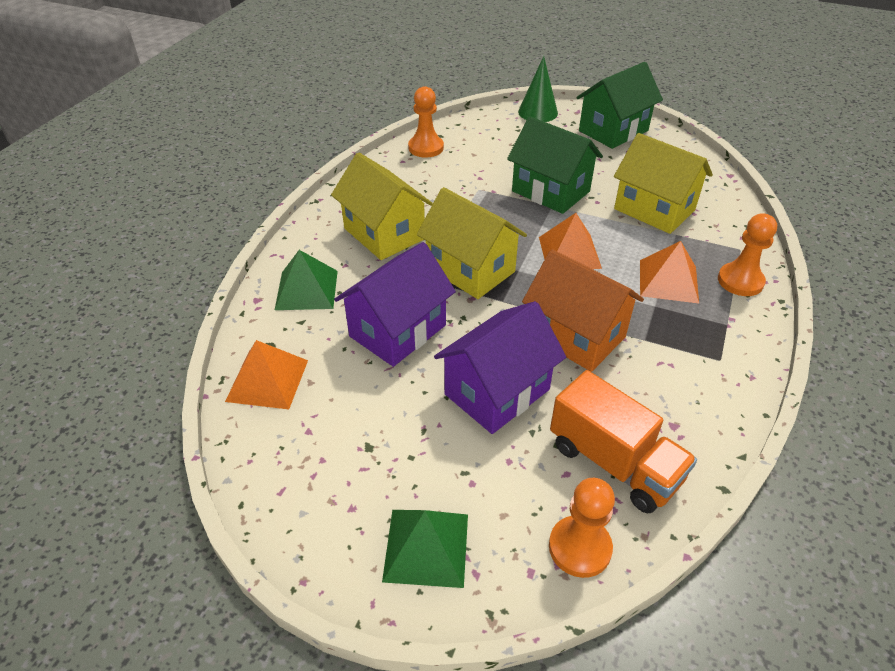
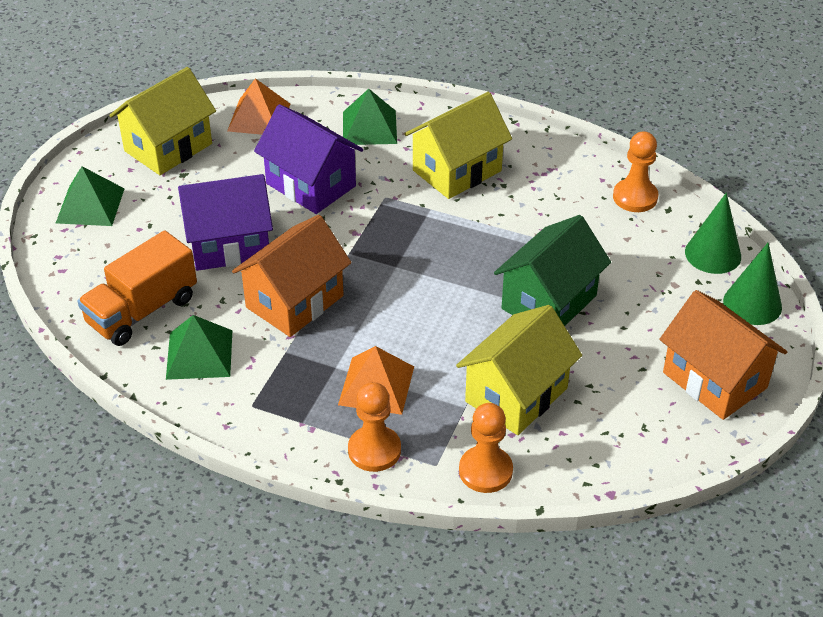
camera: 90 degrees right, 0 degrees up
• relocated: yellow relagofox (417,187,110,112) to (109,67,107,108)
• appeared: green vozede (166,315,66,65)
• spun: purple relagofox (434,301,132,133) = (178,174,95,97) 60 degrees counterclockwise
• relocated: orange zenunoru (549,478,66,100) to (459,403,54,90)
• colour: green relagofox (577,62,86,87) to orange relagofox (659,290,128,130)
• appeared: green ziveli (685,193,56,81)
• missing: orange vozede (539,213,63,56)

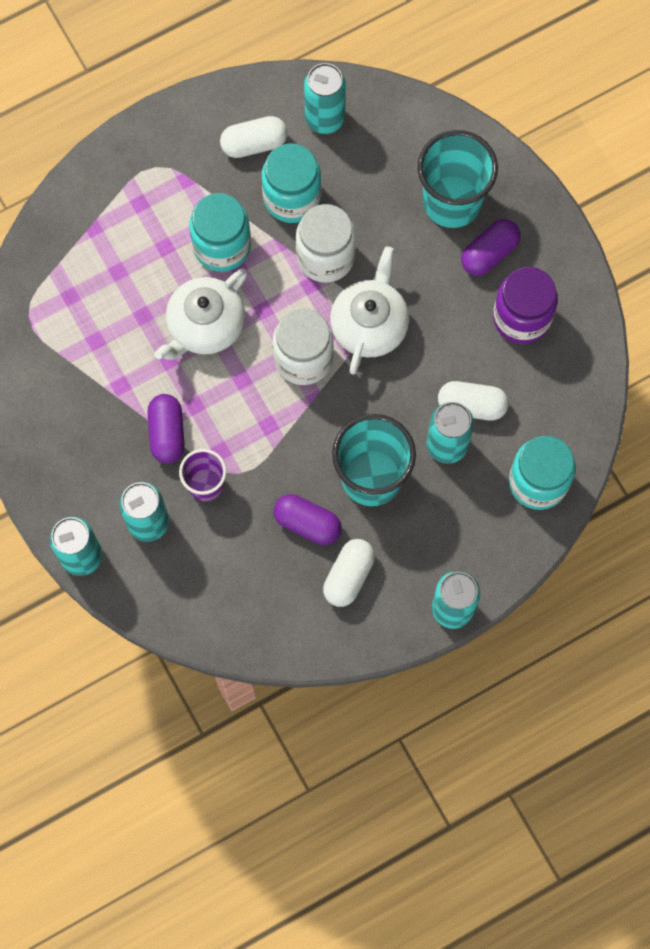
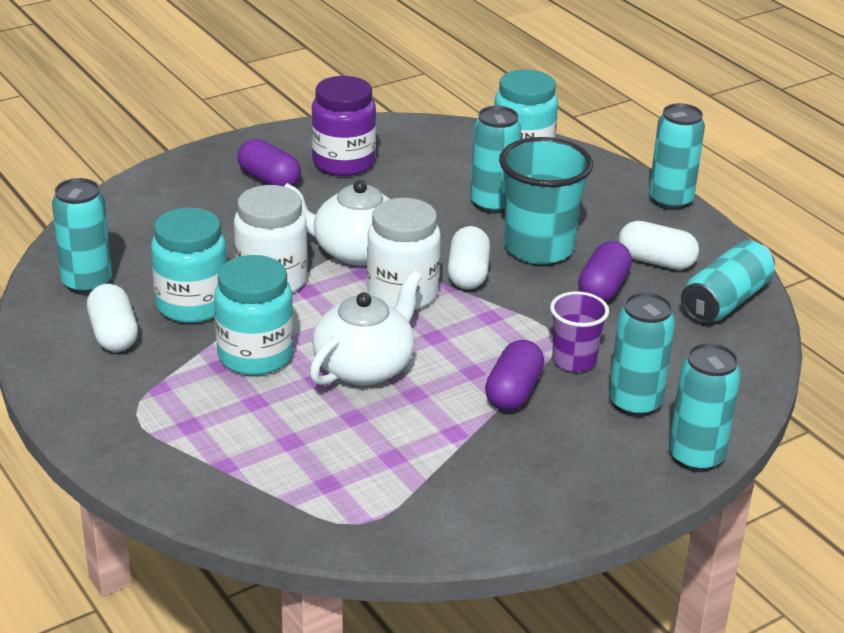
camera: 95 degrees left, 40 degrees down
• spun: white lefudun (155,268,93,92) = (310,271,112,114) 90 degrees counterclockwise
• relocated: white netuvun (438,381,70,40) to (448,226,42,64)
• spun: purple netuvun (147,394,38,70) = (485,340,59,71) 60 degrees counterclockwise
• appeared: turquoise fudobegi (681,240,94,83)
• missing: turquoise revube (418,130,80,98)

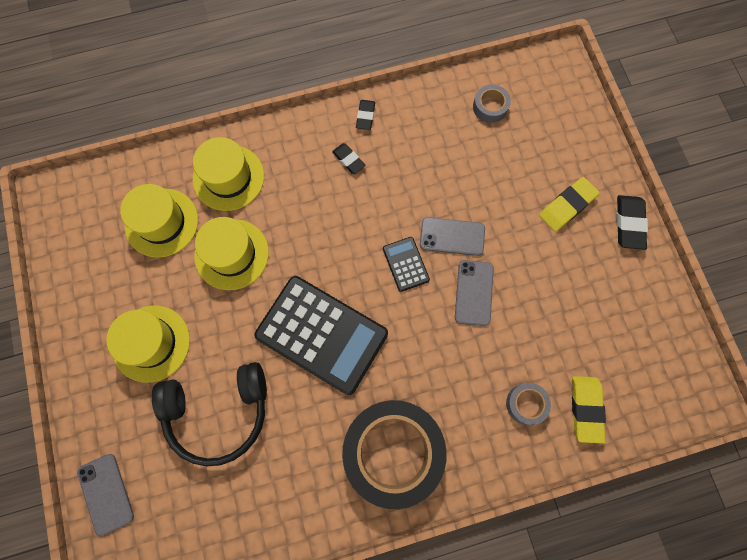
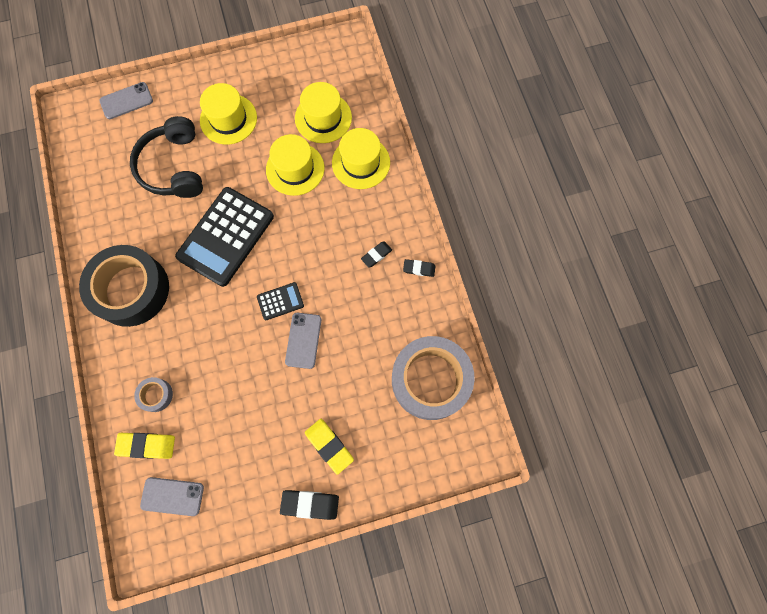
camera: 90 degrees right, 0 degrees up
• relocated: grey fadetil (455,260,39,66) to (140,477,64,39)
• size: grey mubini (473,84,38,39) = (392,336,83,84) x2.39

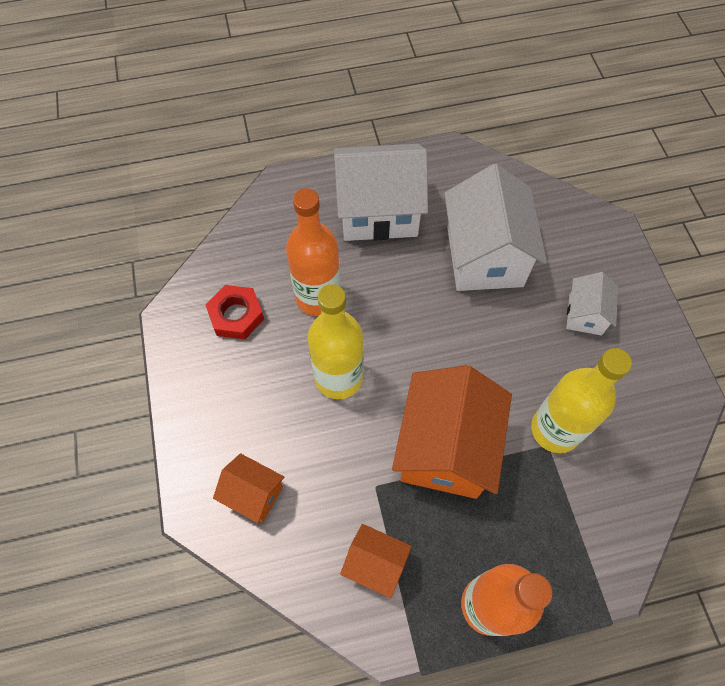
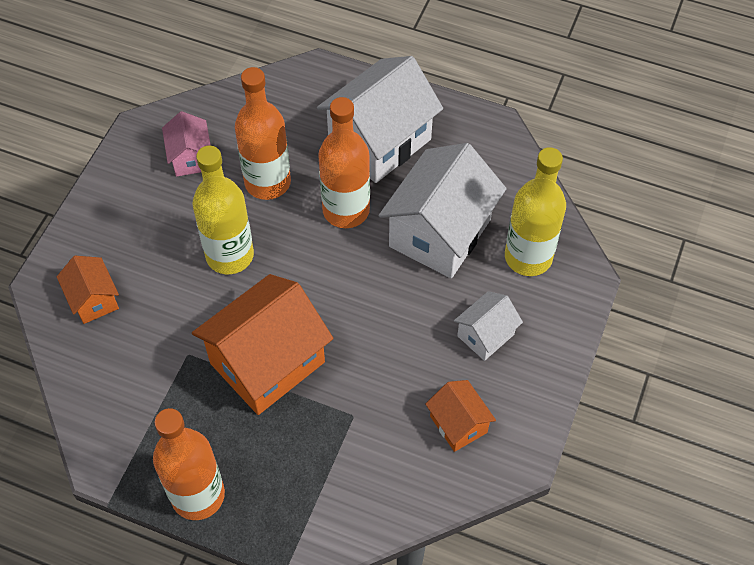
camera: 35 degrees right, 5 degrees down
• exchanged: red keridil (206,285,58,54) to pink relagofox (162,111,49,66)
• spun: white relagofox (334,144,94,97) = (317,56,126,127) 75 degrees counterclockwise
• appeared: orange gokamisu (318,97,52,131)
• relocated: orange relagofox (340,524,72,74) to (425,380,71,72)
• relocated: yellow gokamisu (531,348,101,105) to (505,147,61,129)

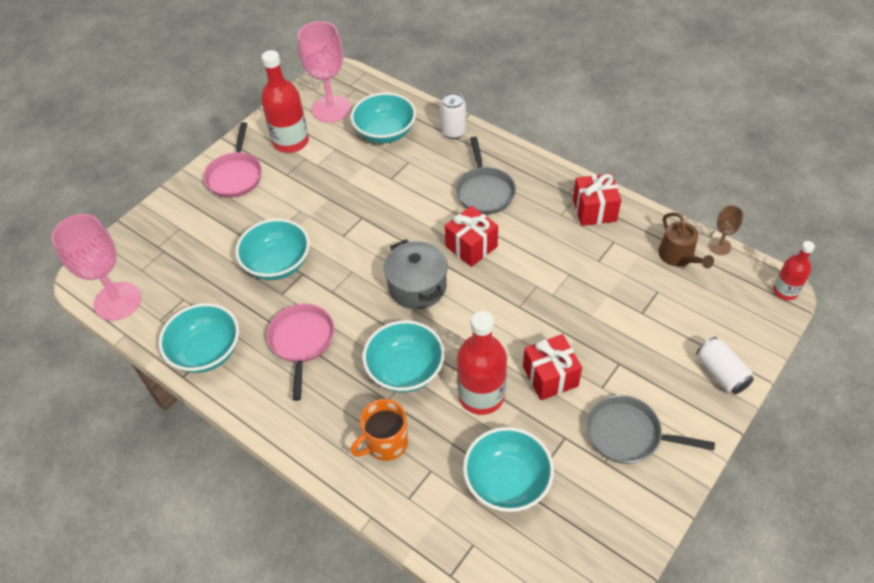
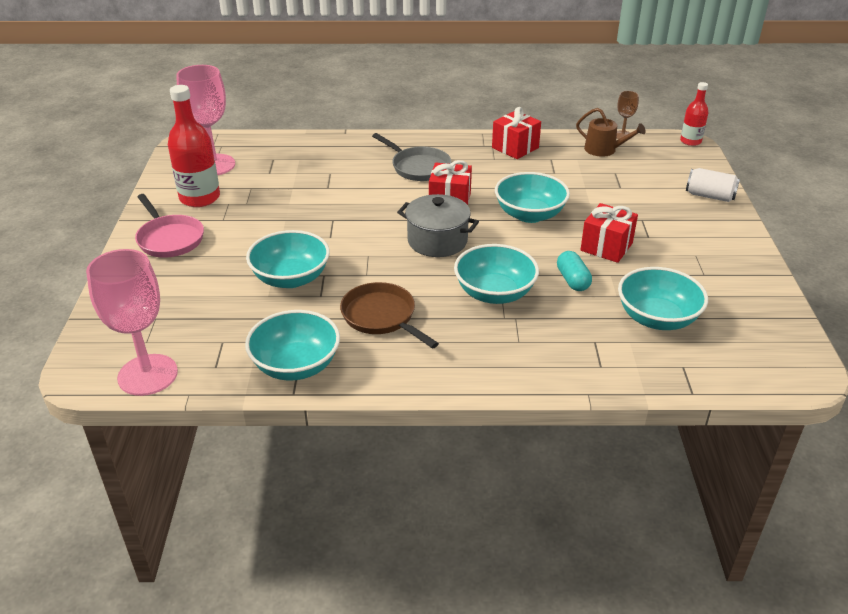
camera: 40 degrees left, 15 degrees down
• colour: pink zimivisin (267,304,67,97) to brown zimivisin (340,282,99,67)
• relocated: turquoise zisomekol (351,92,65,51) to (495,172,75,51)
• exchanged: red gokamisu (457,311,50,104) to turquoise netuvun (557,251,35,40)
• missing: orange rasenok (351,399,57,62)
• missing: white fudobegi (440,92,26,47)
• missing: grey zimivisin (586,395,129,69)

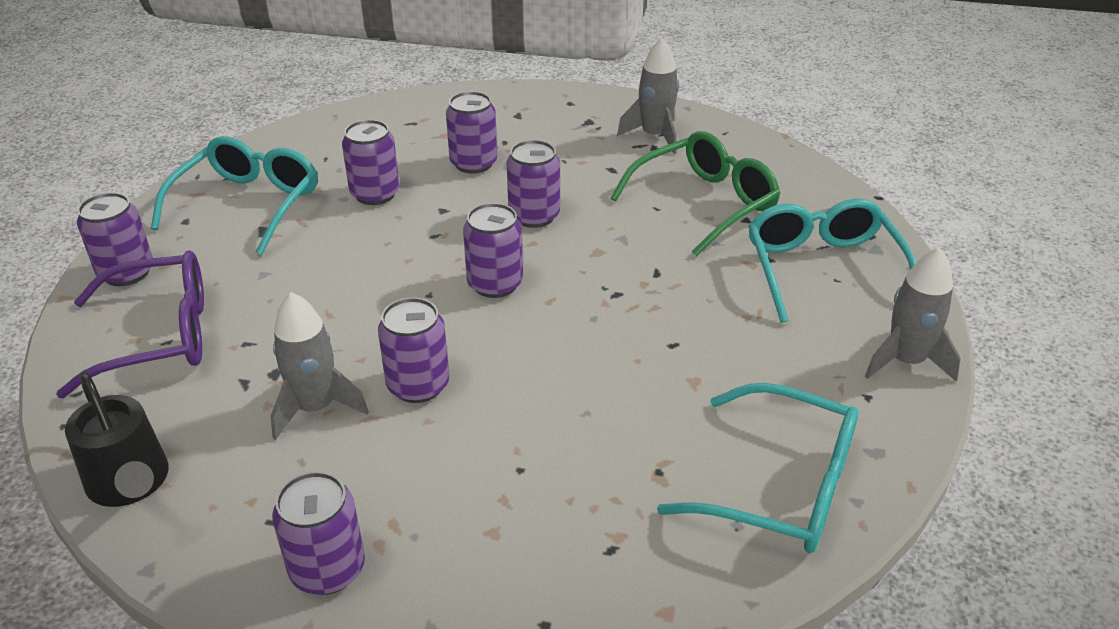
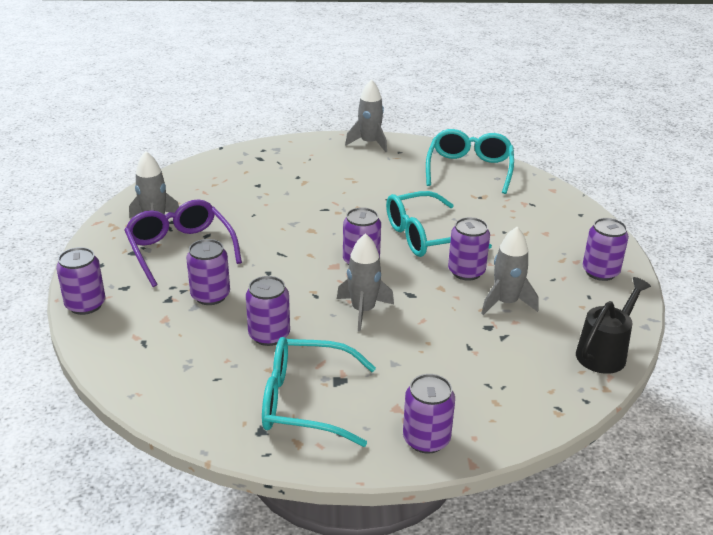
camera: 105 degrees left, 5 degrees down
• relocated: purple fudobegi (507,140,53,88) to (56,247,50,68)
• relocated: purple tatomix (56,250,148,148) to (124,199,118,88)
• appeared: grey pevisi (337,233,57,99)
• relocated: turquoise tatomix (748,199,169,124) to (386,191,106,66)
• missing: green tatomix (611,131,169,126)

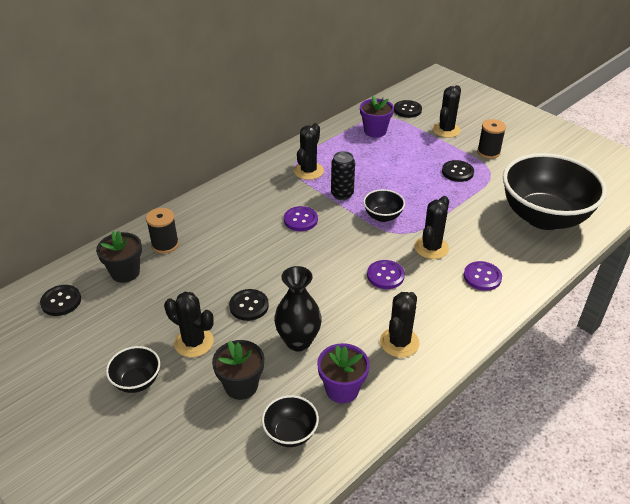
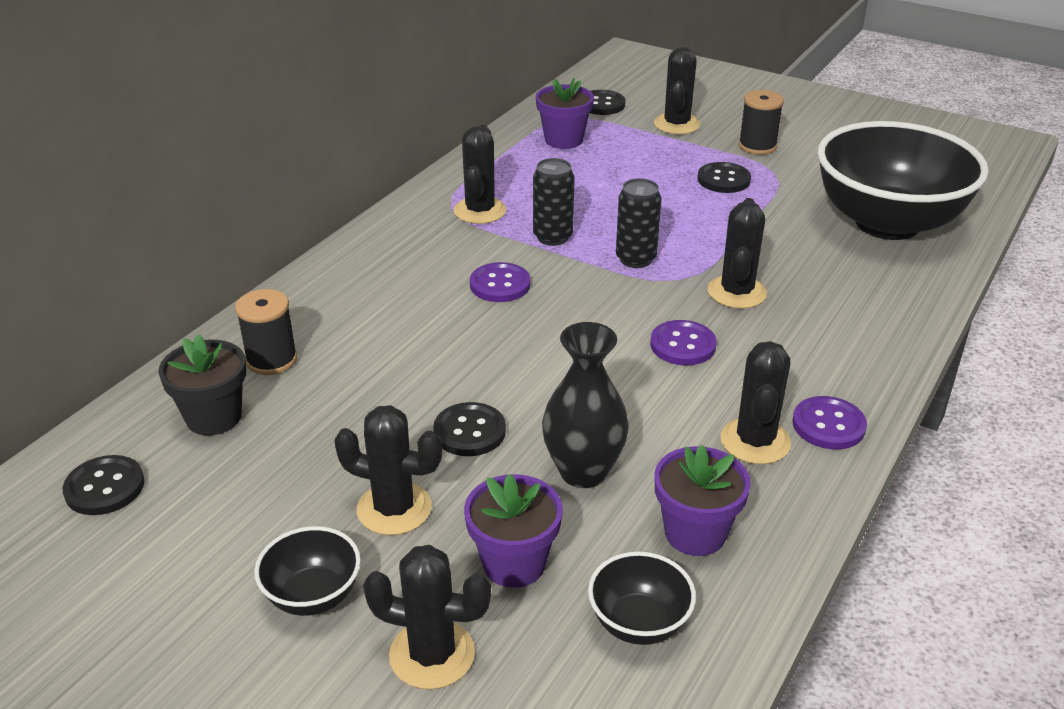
camera: 15 degrees left, 5 degrees down
• appeared: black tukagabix (363,545,128,145)
• colour: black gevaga (212,340,52,60) to purple gevaga (464,474,99,114)
• exchanged: black zisomekol (363,189,42,33) to black fudobegi (616,178,45,90)
• relocated: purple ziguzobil (464,261,38,30) to (792,396,75,53)

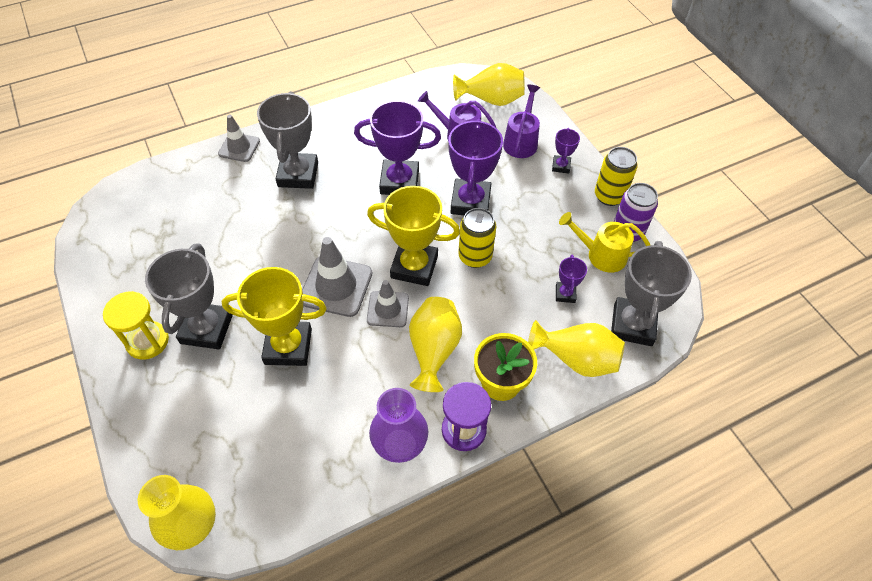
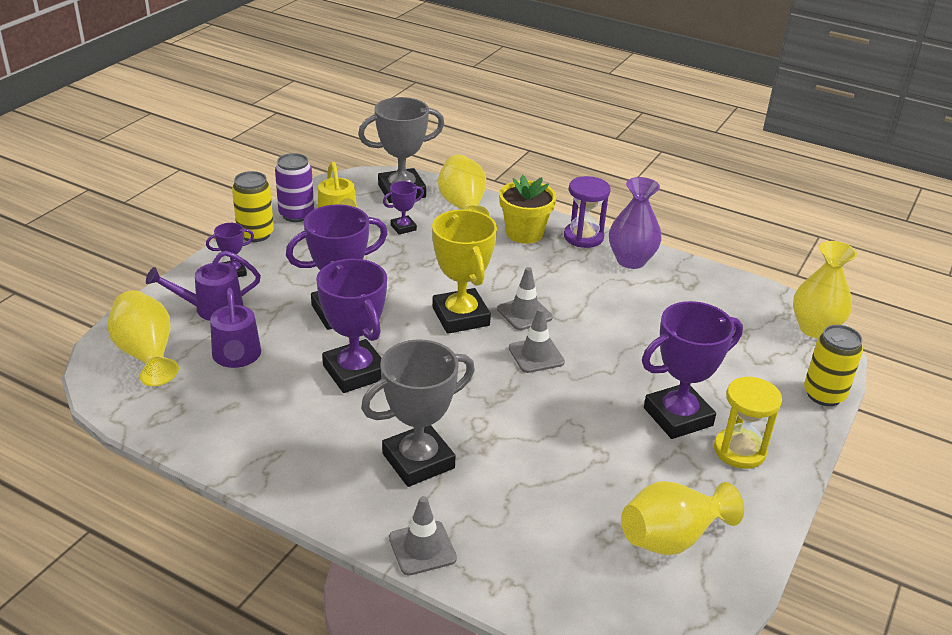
camera: 125 degrees left, 20 degrees down
• size: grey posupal (302,237,70,80) = (509,308,56,65) x0.63
• relocated: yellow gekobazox (409,297,53,95) to (621,481,123,74)
• colour: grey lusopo (145,243,88,107) to purple lusopo (642,301,101,138)
• relocated: yellow fudobegi (458,208,38,60) to (804,325,59,81)
• missing: yellow lusopo (222,267,105,99)

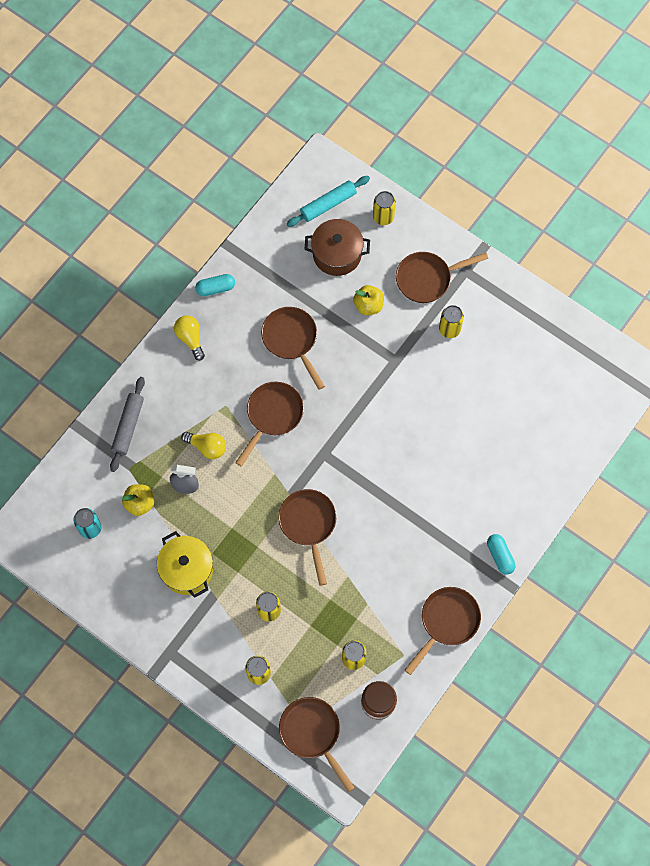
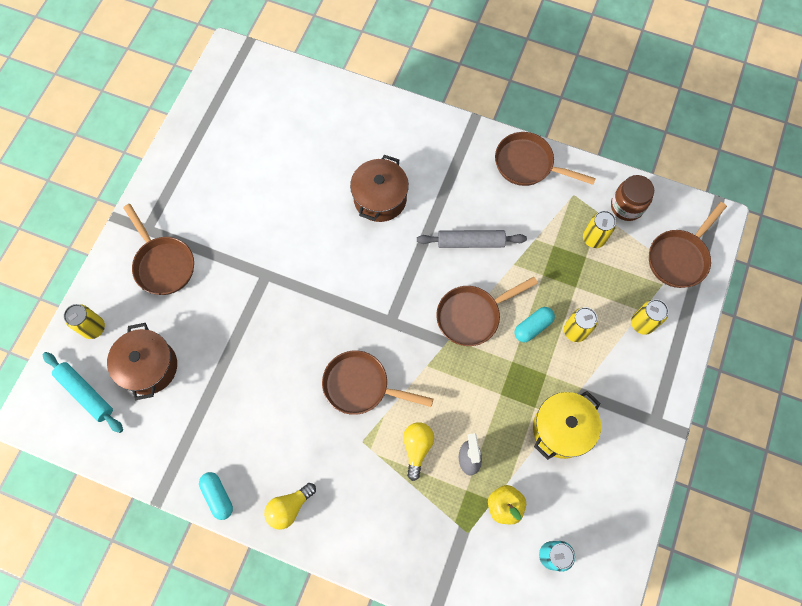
camera: 105 degrees left, 0 degrees up
• appeared: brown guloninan (350,155,59,67)
• relocated: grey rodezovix (110,377,35,95) to (417,230,110,18)
• relocated: turquoise netuvun (487,534,28,40) to (514,307,41,35)
• missing: brown zimivisin (261,307,64,83)
• missing: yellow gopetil (353,285,31,30)
• missing: yellow fudobegi (439,305,25,33)

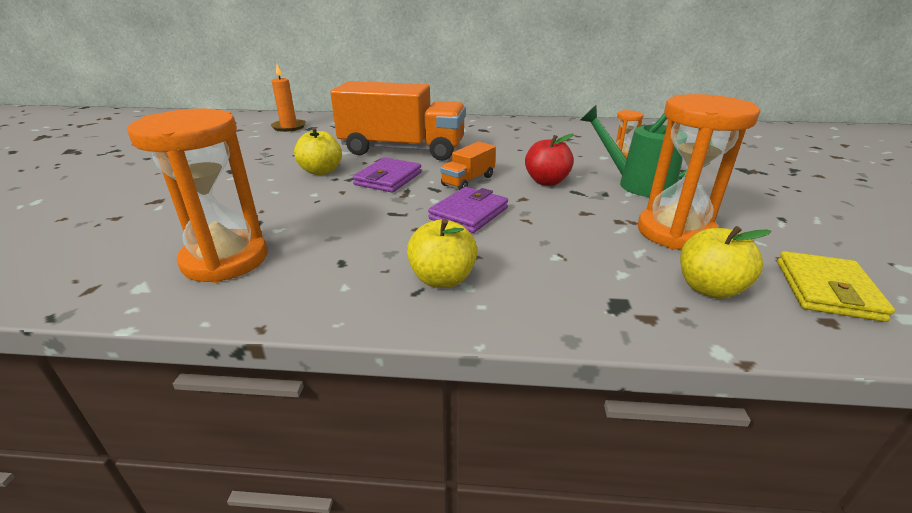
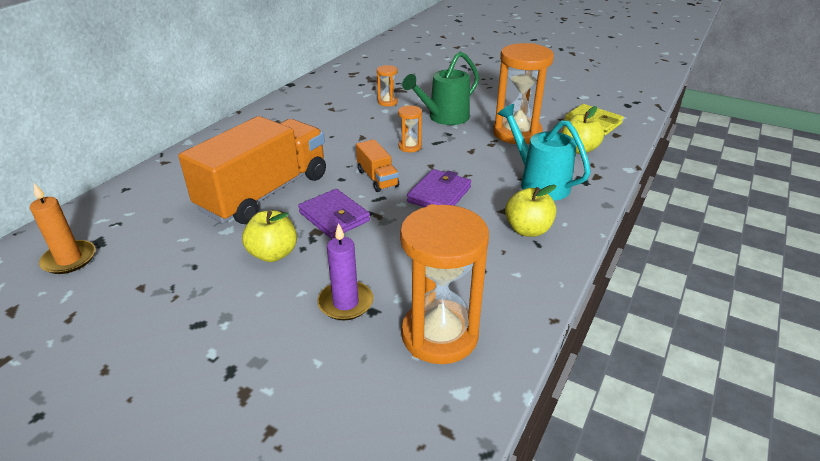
camera: 65 degrees left, 5 degrees up
• appeared: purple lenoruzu (318,223,55,97)
• exchanged: red gopetil (525,134,49,52) to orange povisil (398,105,24,47)
• spun: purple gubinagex (428,187,80,46) = (407,169,64,38) 60 degrees clockwise
• appeared: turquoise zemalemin (498,104,93,97)

